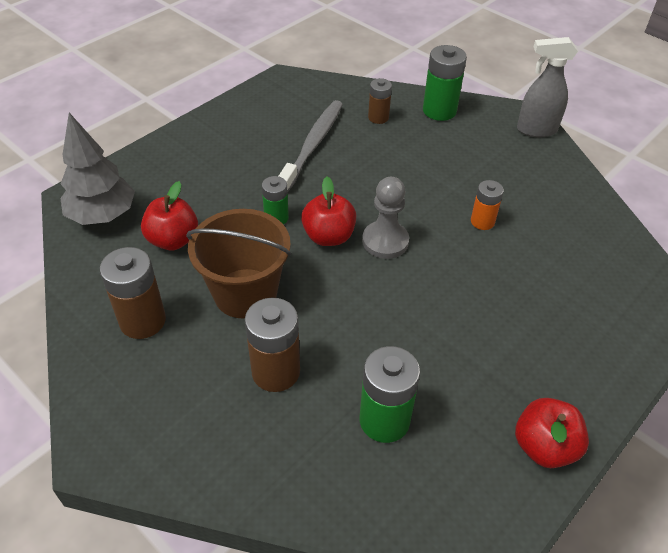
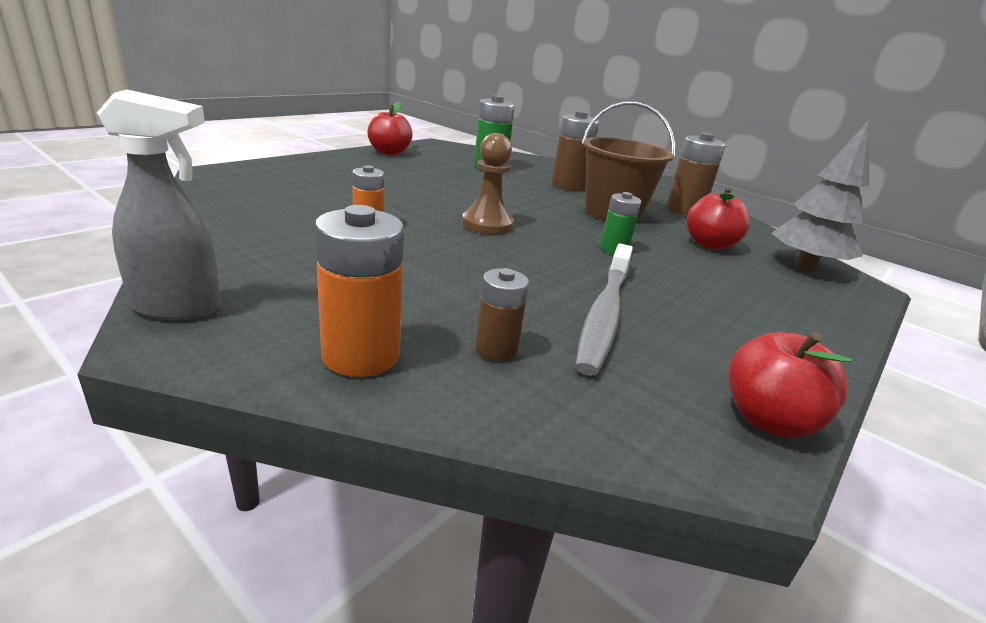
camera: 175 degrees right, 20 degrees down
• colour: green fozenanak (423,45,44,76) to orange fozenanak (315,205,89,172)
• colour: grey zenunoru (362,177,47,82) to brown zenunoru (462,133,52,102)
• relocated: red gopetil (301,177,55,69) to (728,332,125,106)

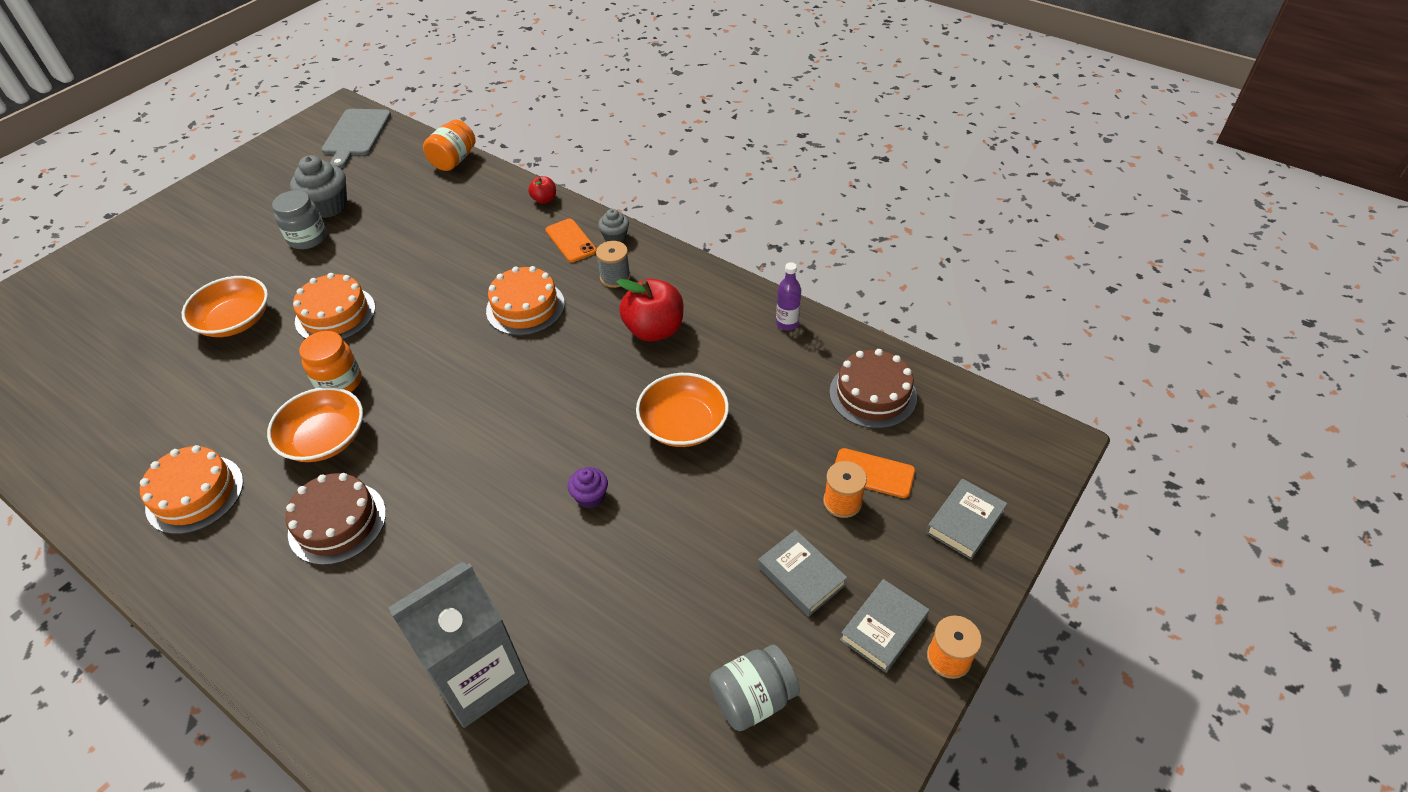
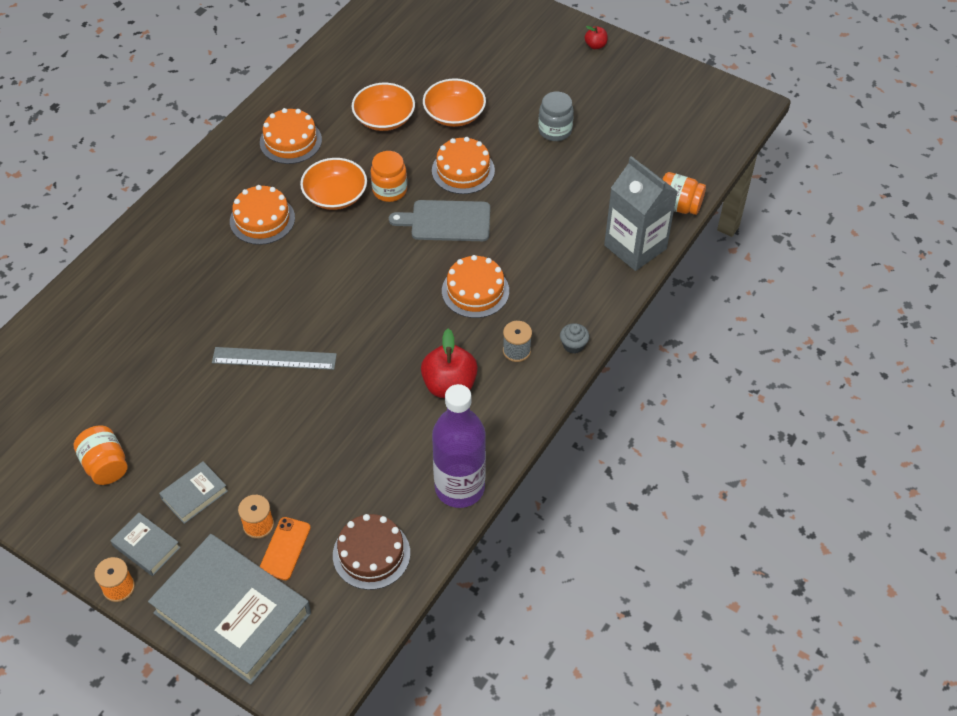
camera: 85 degrees right, 5 degrees up
• colour: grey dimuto (710,645,90,86) to orange dimuto (74,426,54,59)
• size: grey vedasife (926,479,81,81) = (148,534,163,151) x2.25
• exchanged: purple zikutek (568,467,40,41) to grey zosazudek (212,347,125,23)
• colour: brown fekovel (285,473,101,92) to orange fekovel (230,185,65,60)
• relocated: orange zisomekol (636,373,93,74) to (352,83,63,48)
• relocated: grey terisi (322,109,69,60) to (389,200,101,41)
• size: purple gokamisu (776,262,25,69) = (432,384,54,124) x2.35
• relocated: red gopetil (528,176,28,28) to (585,26,23,23)
• relocated: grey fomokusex (388,561,141,167) to (604,156,74,115)
• missing: grey zikutek (290,155,57,63)
• missing: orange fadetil (545,219,52,44)

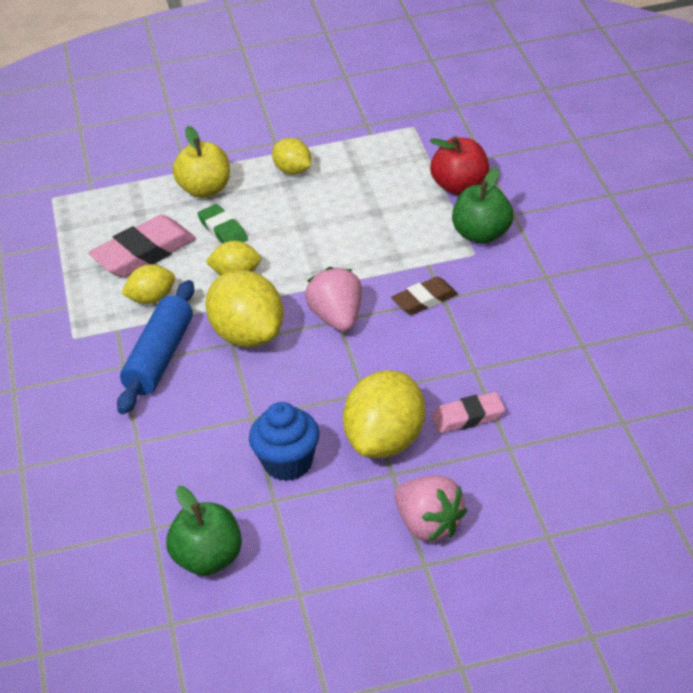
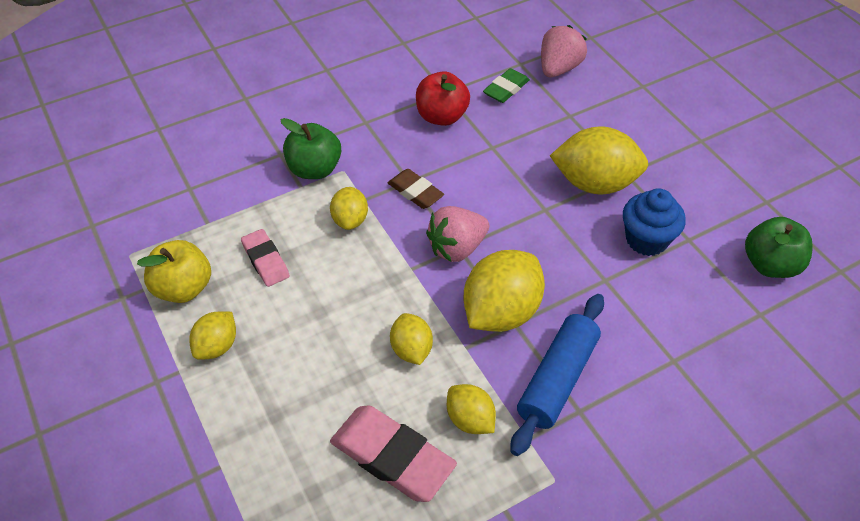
camera: 110 degrees left, 10 degrees up
• relocated: yellow gopetil (172,126,58,72) to (137,240,74,63)
• relocated: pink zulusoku (432,392,73,42) to (241,229,49,58)
• appeared: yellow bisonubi (330,187,38,43)
• relocated: red gopetil (430,136,59,59) to (416,71,54,55)
• relocated: green zulusoku (197,204,51,40) to (483,68,47,35)
• spun: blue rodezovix (117,280,78,134) = (510,294,94,162) 60 degrees counterclockwise
• relocated: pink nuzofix (394,475,73,67) to (541,25,46,52)

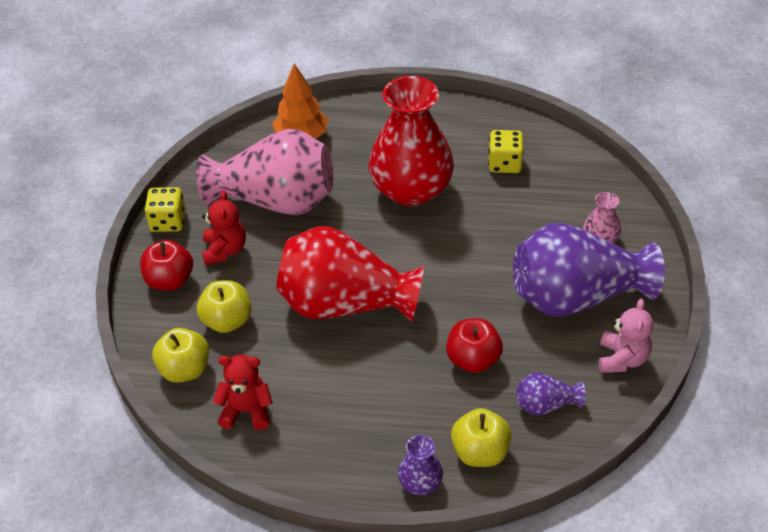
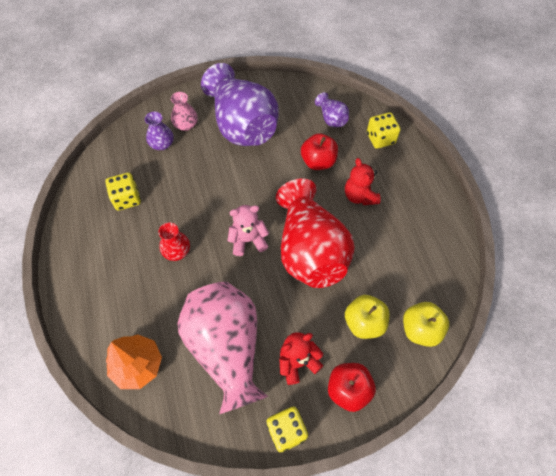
camera: 115 degrees left, 15 degrees up
• relocated: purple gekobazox (398,435,45,60) to (145,112,29,38)
• size: red gekobazox (369,76,85,130) = (158,222,32,39) x0.43
• relocated: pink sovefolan (599,299,54,74) to (228,205,41,51)
• relocated: red sovefolan (213,355,60,75) to (345,158,36,47)
• exchanged: yellow gopetil (451,408,61,59) to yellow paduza (367,112,33,37)

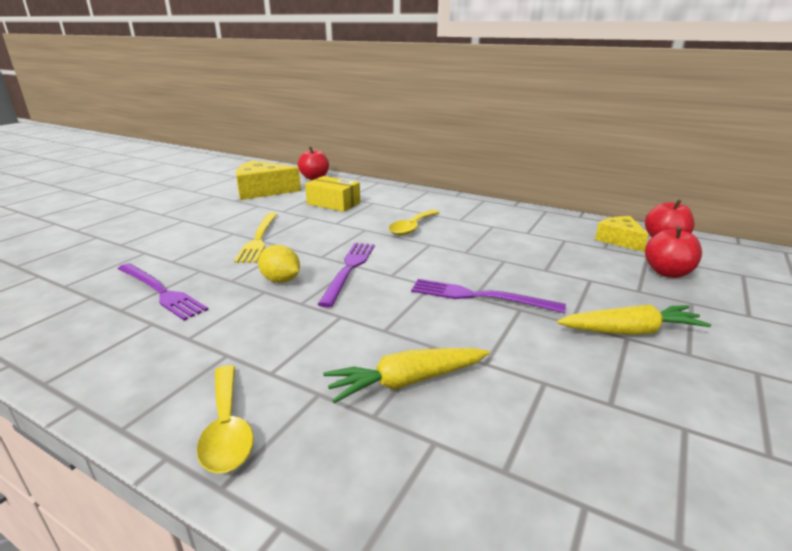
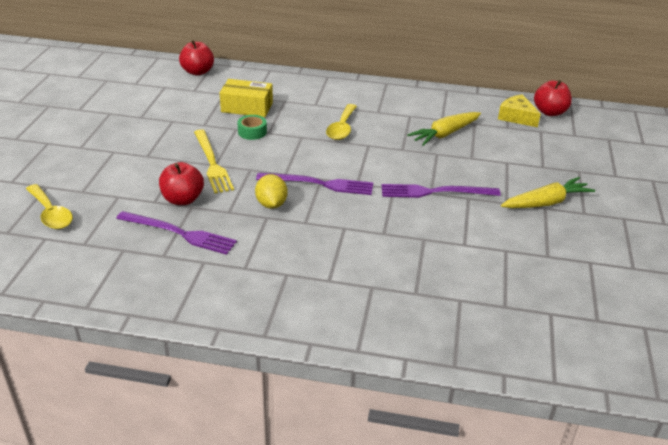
camera: 20 degrees left, 10 degrees up
• relocated: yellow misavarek (197,365,57,108) to (26,184,47,45)
• relocated: red gopetil (645,227,57,51) to (159,162,45,43)
• appeared: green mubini (237,115,30,25)
• spun: yellow bisonubi (258,245,42,38) = (255,174,33,35) 60 degrees clockwise
• spun: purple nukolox (318,243,57,65) = (256,173,117,22) 105 degrees clockwise
• relocated: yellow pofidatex (323,348,167,55) to (407,112,74,34)
• missing: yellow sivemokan (236,160,65,40)

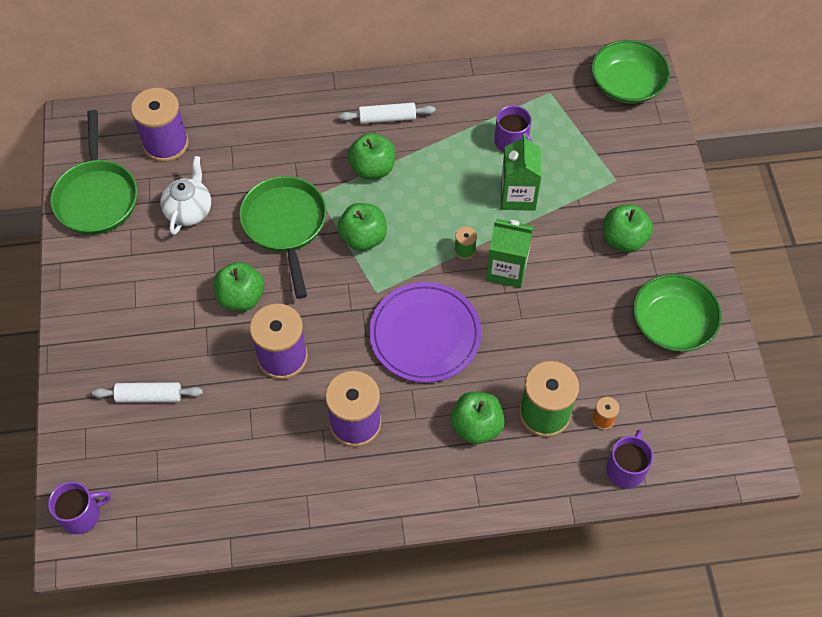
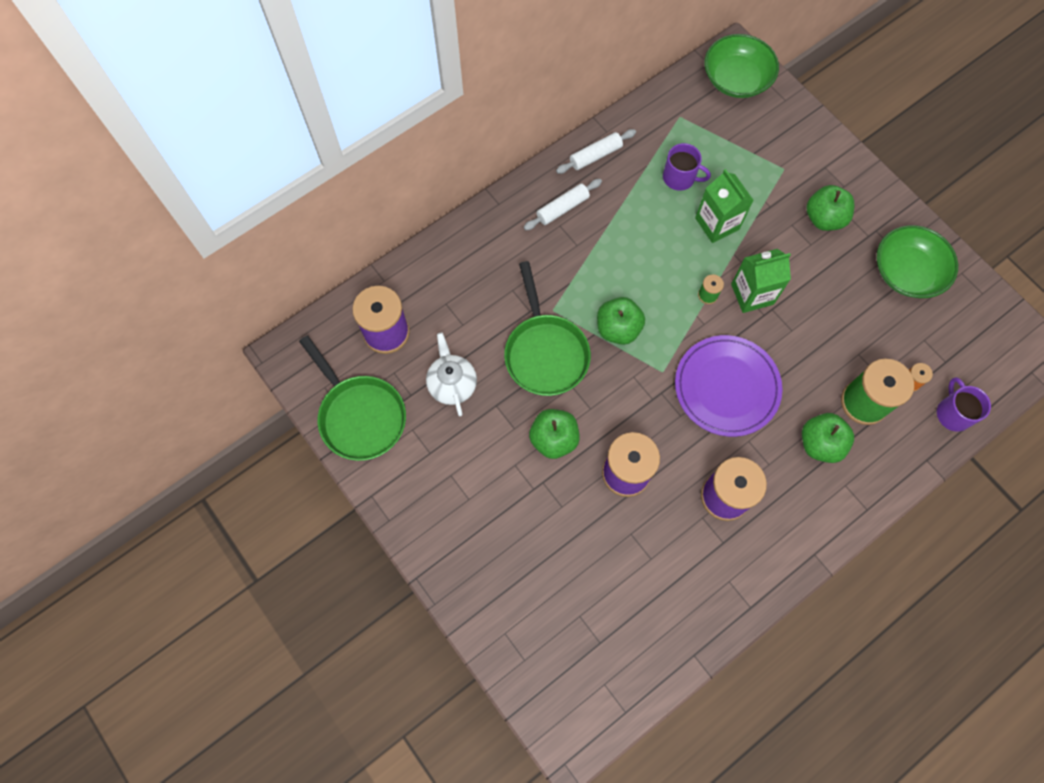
camera: 30 degrees left, 10 degrees up
• spun: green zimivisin (239,176,87,123) = (504,261,87,135) 150 degrees counterclockwise
• relocated: white rodezovix (92,382,111,21) to (556,129,80,45)
• missing: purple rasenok (48,482,63,52)
• missing: green gopetil (348,133,47,46)

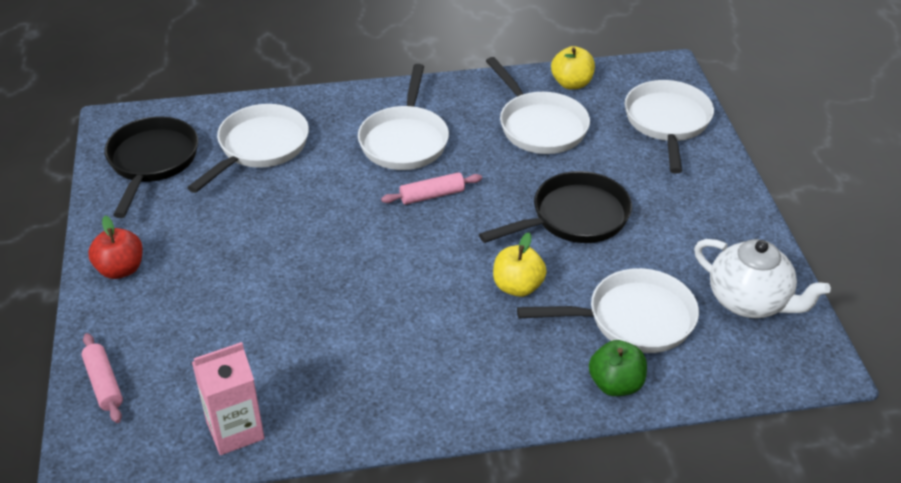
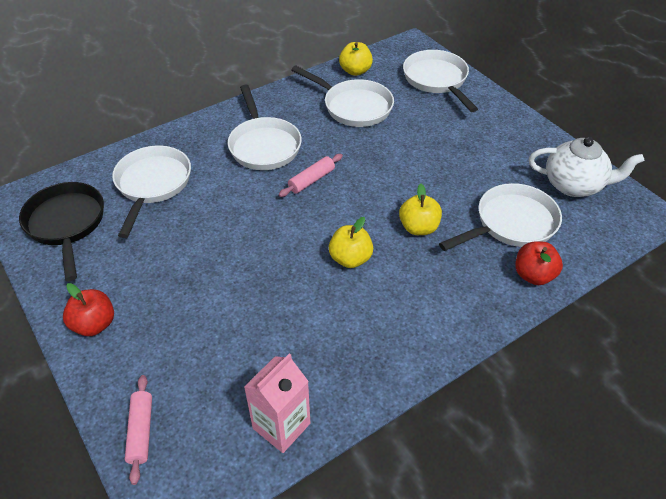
camera: 25 degrees left, 5 degrees up
• spun: pink rodezovix (81,333,42,90) = (125,375,27,110) 45 degrees clockwise
• appeared: yellow gopetil (329,217,44,51)
• colour: green gopetil (589,340,58,56) to red gopetil (515,241,48,44)
• missing: black zimivisin (479,171,153,72)

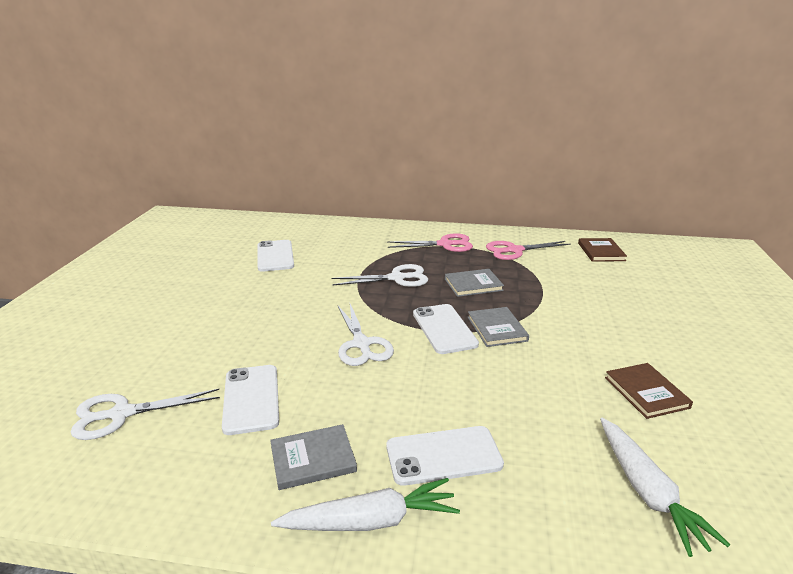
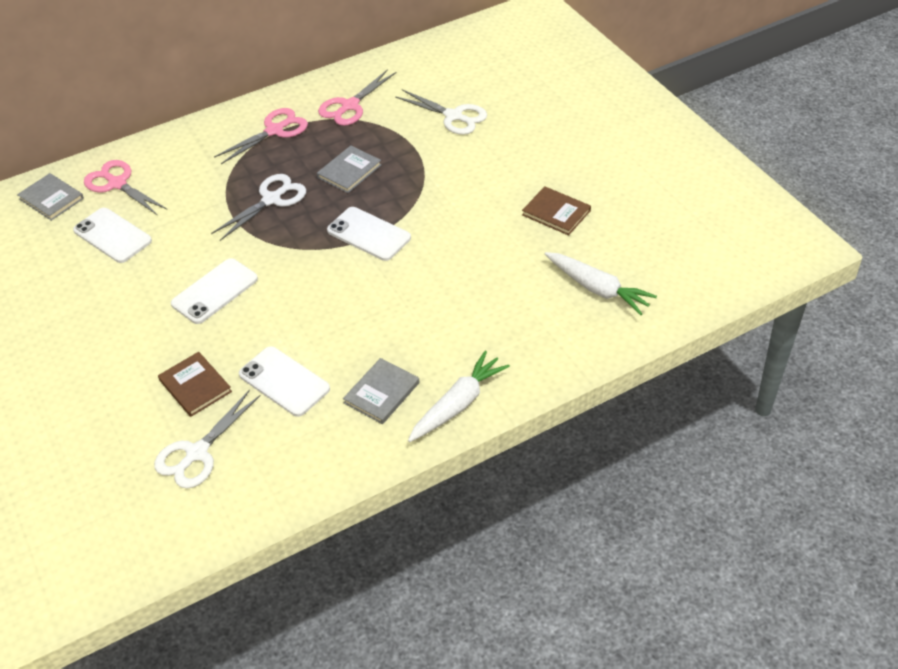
camera: 35 degrees left, 20 degrees up
• relocated: grey vedasife (468,307,61,40) to (17,173,67,48)
• appeared: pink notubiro (84,160,84,56)
• relocated: brown vedasife (578,238,49,24) to (158,352,74,65)
• relocated: white fadetil (387,426,117,60) to (171,258,87,66)
• relocated: white notubiro (338,304,56,62) to (395,89,92,46)

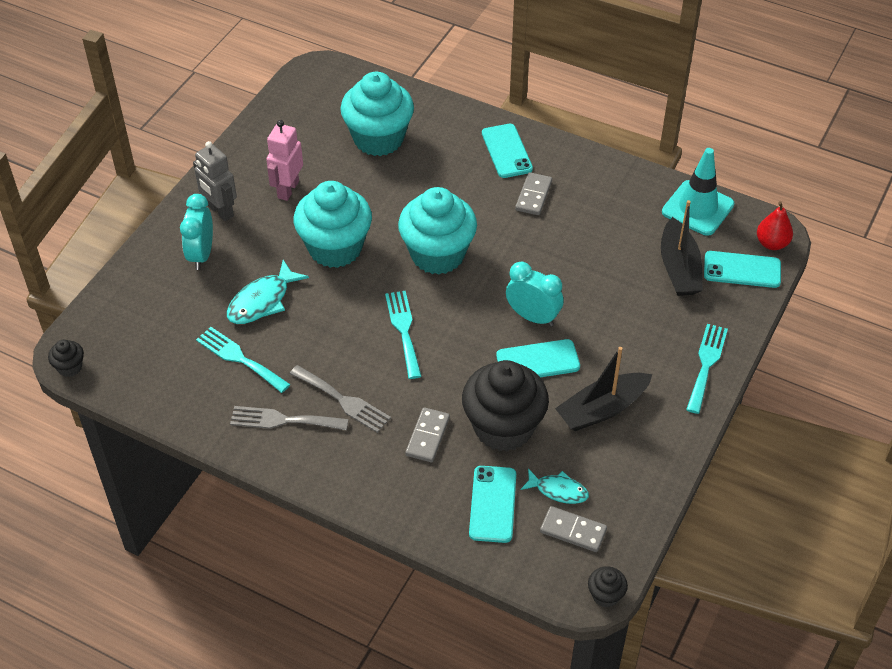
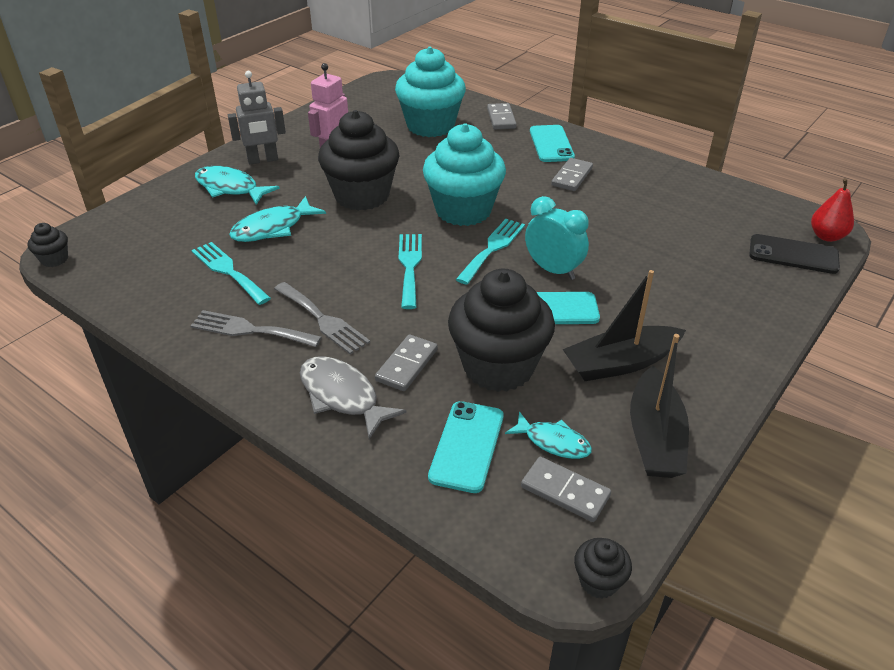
camera: 10 degrees right, 10 degrees down
• exchanged: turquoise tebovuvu (180,194,33,76) to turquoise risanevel (195,166,85,39)
• spun: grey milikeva (193,141,44,80) = (228,71,58,93) 75 degrees counterclockwise
• appeared: grey risanevel (300,356,107,83)
• colour: turquoise zikutek (294,181,78,87) to black zikutek (318,110,82,101)
• relocated: turquoise nukolox (686,324,42,90) to (456,219,69,65)
• appeared: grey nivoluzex (487,103,30,26)
• relocated: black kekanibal (661,200,42,96) to (630,334,59,144)
• colour: turquoise fadetil (704,251,77,37) to black fadetil (749,234,91,40)
• missing: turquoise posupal (662,148,73,88)

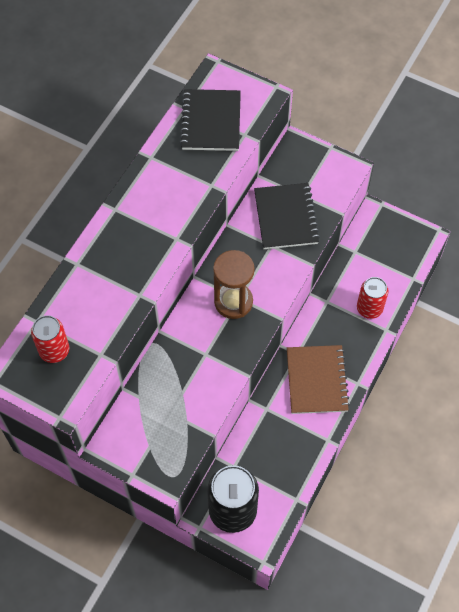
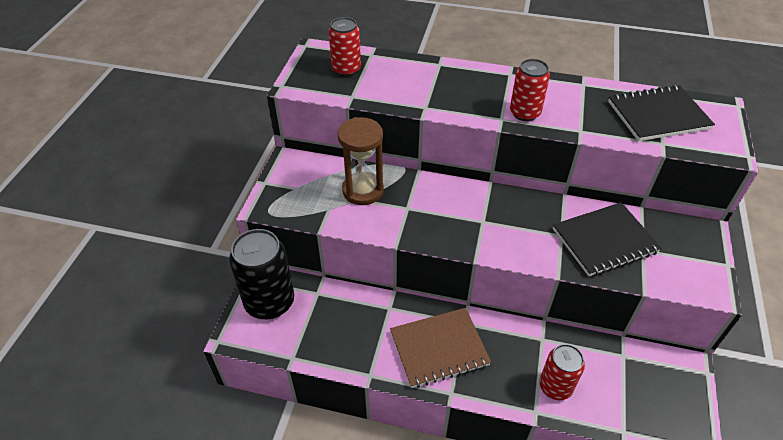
camera: 75 degrees right, 15 degrees down
• relocated: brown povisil (213,250,42,69) to (337,117,47,88)
• appeared: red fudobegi (510,59,40,62)

